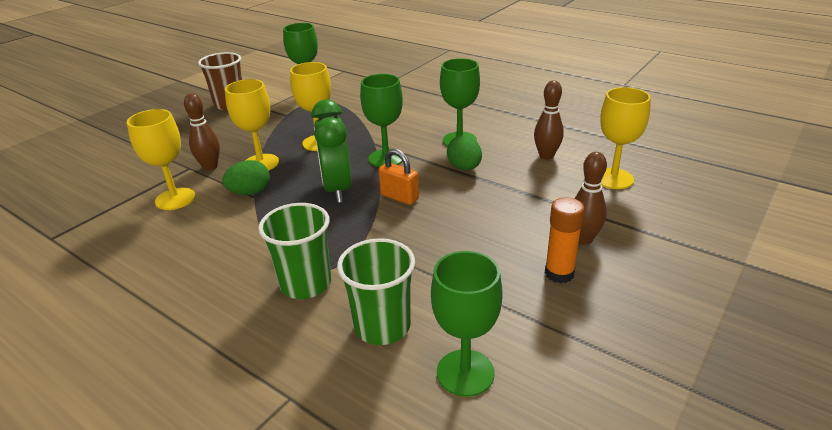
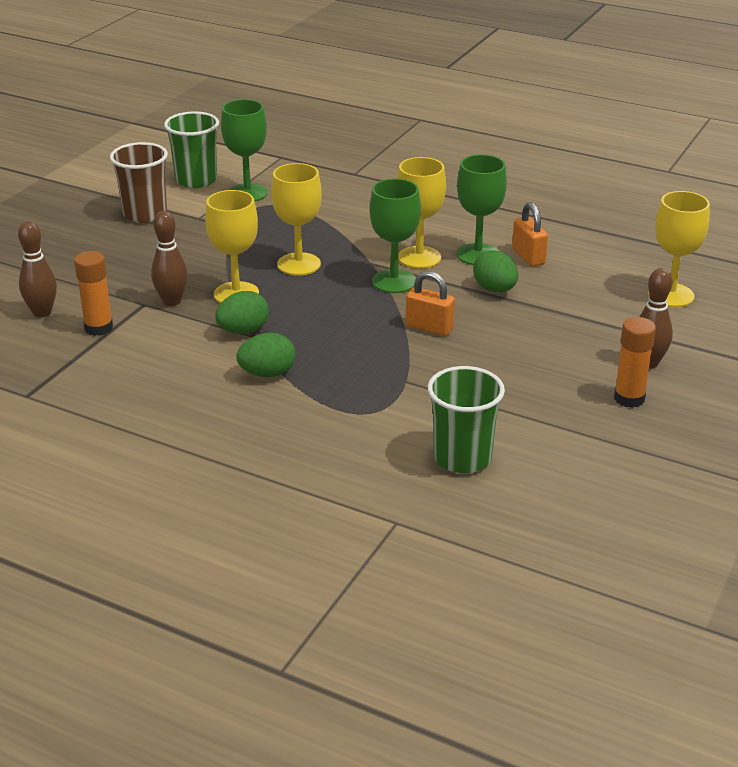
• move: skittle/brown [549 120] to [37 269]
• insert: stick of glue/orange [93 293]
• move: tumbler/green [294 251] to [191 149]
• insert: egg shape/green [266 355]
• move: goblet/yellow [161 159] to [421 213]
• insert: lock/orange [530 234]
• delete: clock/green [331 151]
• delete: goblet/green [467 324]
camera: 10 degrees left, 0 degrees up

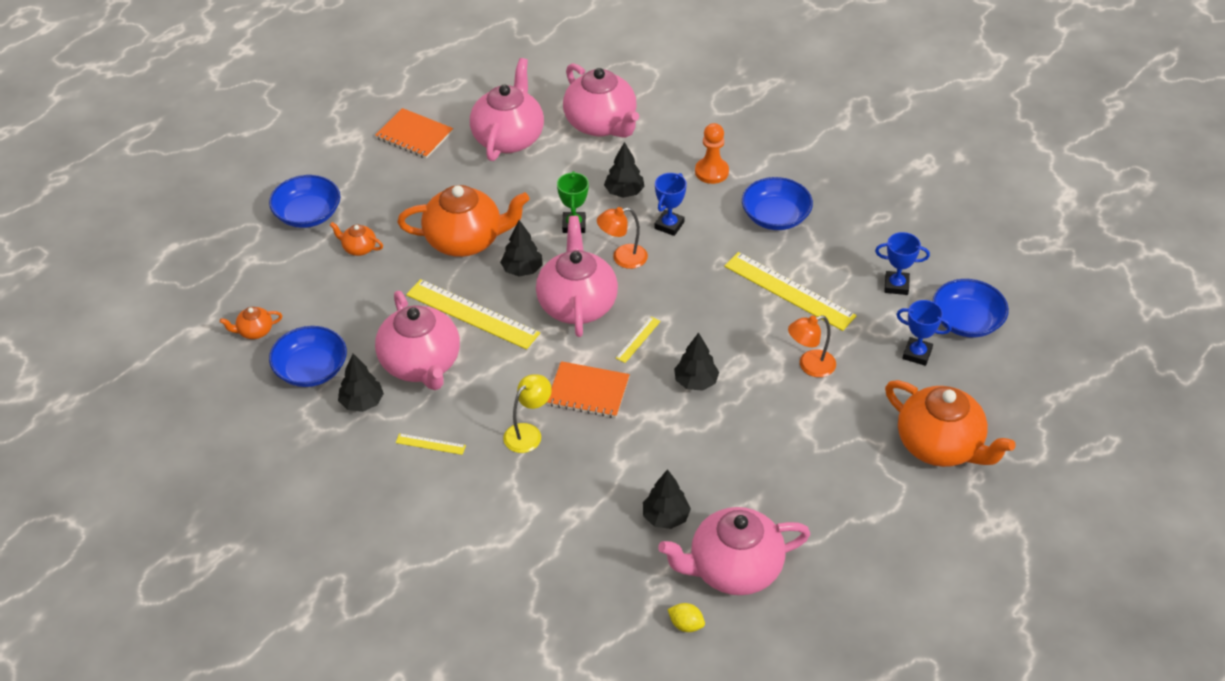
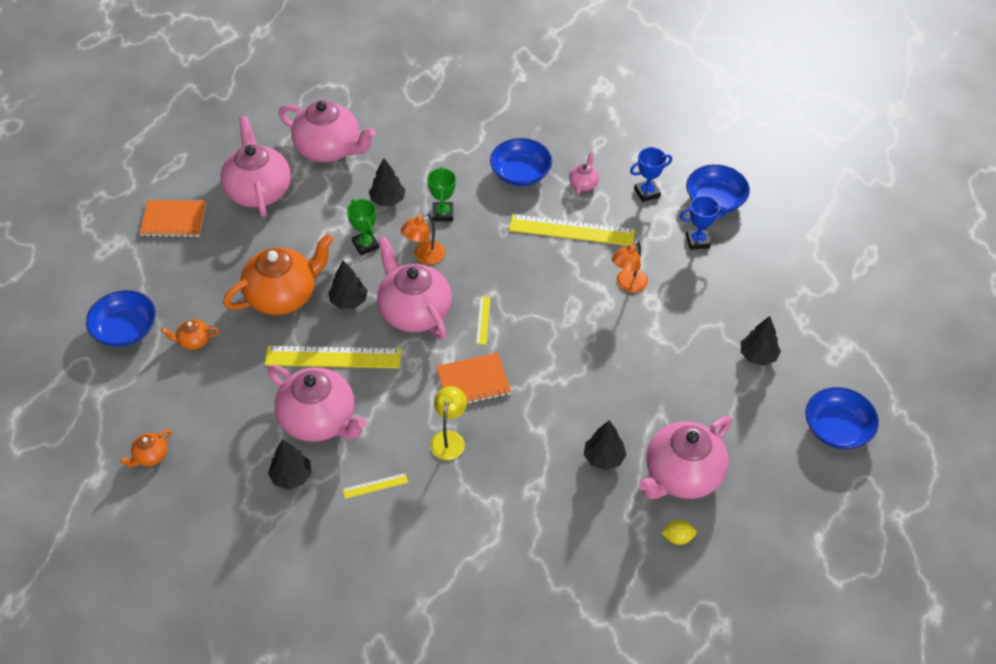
• recolor: trophy/cobalt [671 204] to trophy/green [441 194]
• insert: china teapot/pink [584 173]
• move: toy tree/black [696 361] to [761 341]
• move: deep dish/cobalt [308 356] to [842 418]
• delete: pawn/orange [712 153]
• delete: china teapot/orange [950 423]
camera: 30 degrees left, 5 degrees up

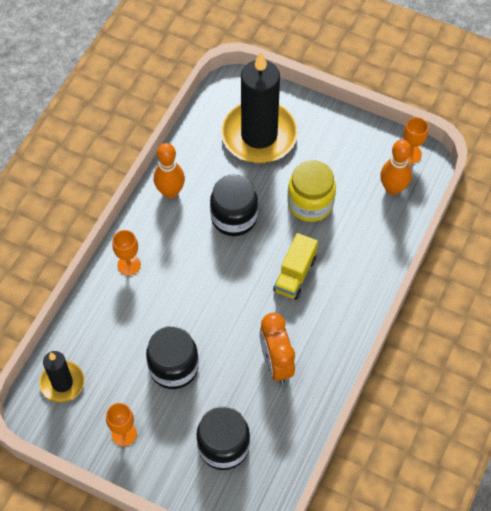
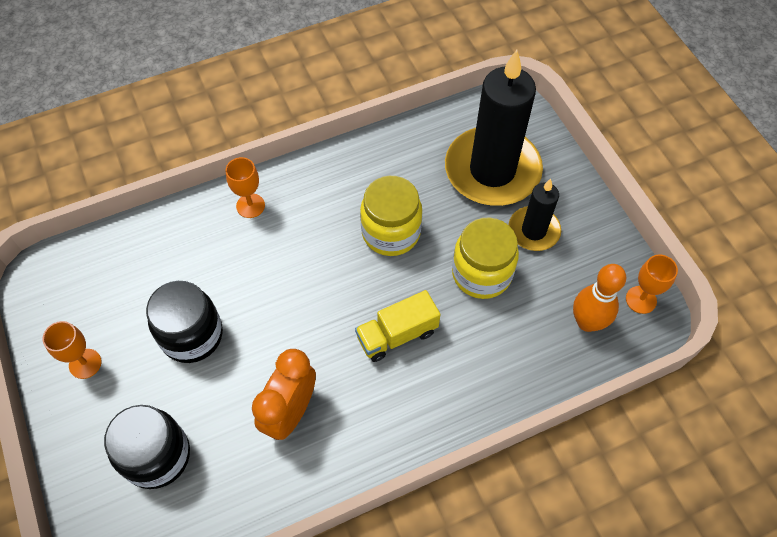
• recolor: preserve jar/black [234 205] to preserve jar/yellow [391 216]
• move: candle/black [61 376] to [534 215]
• delete: skittle/orange [169 170]
camera: 40 degrees right, 0 degrees up

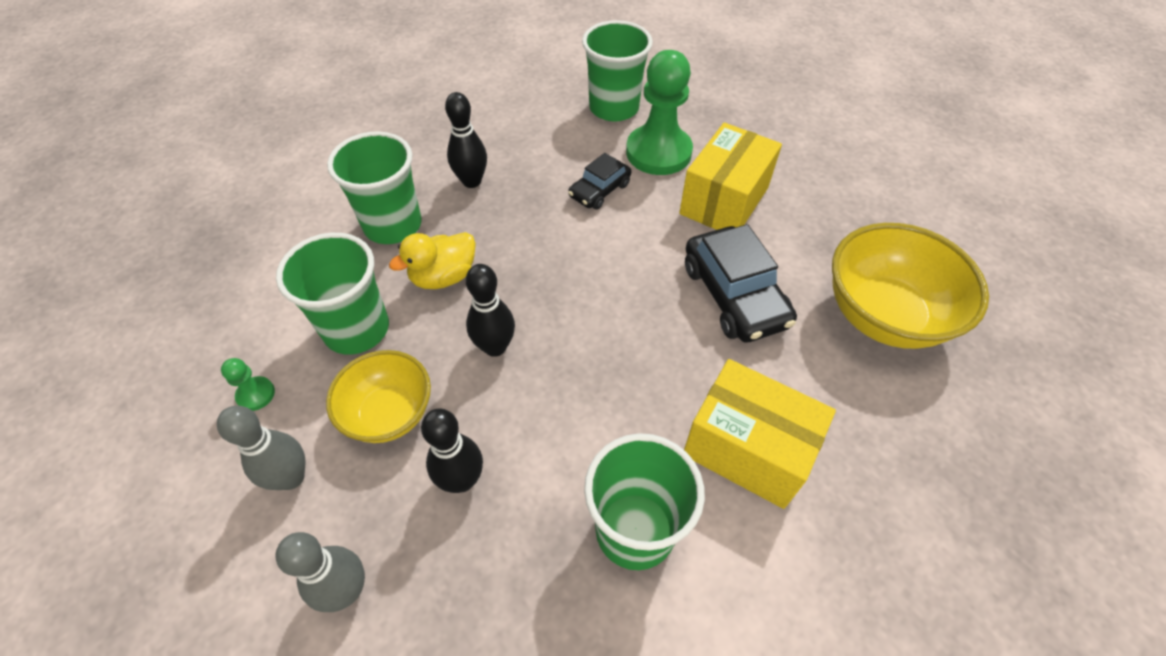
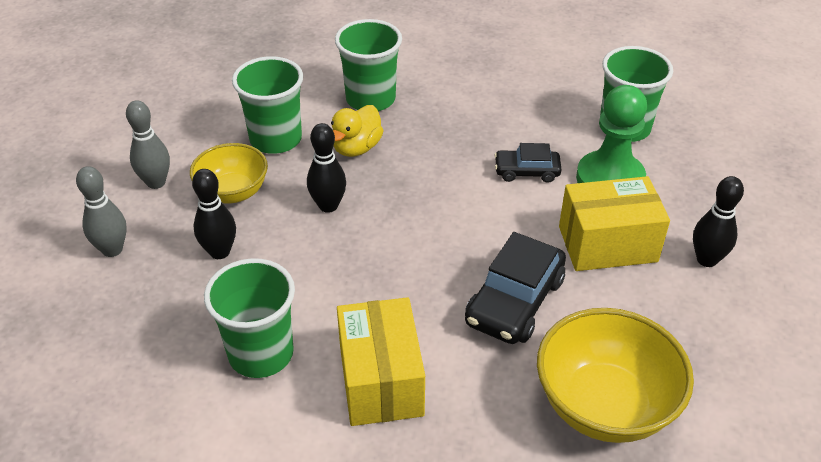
• rotate: toy duck/yellow [432 260] = [357 131] 75 degrees counterclockwise
• move: skittle/black [466 140] to [718 221]
• delete: pawn/green [248 384]
camera: 50 degrees right, 10 degrees down

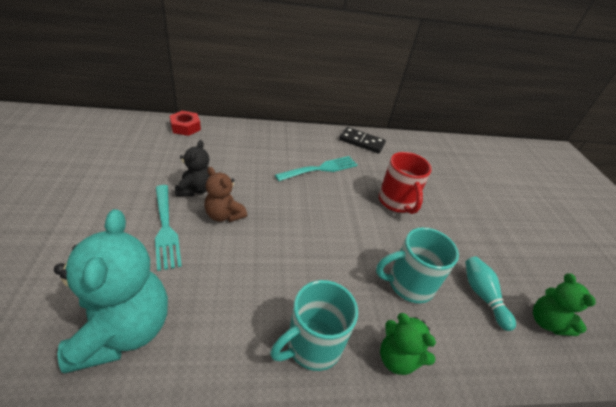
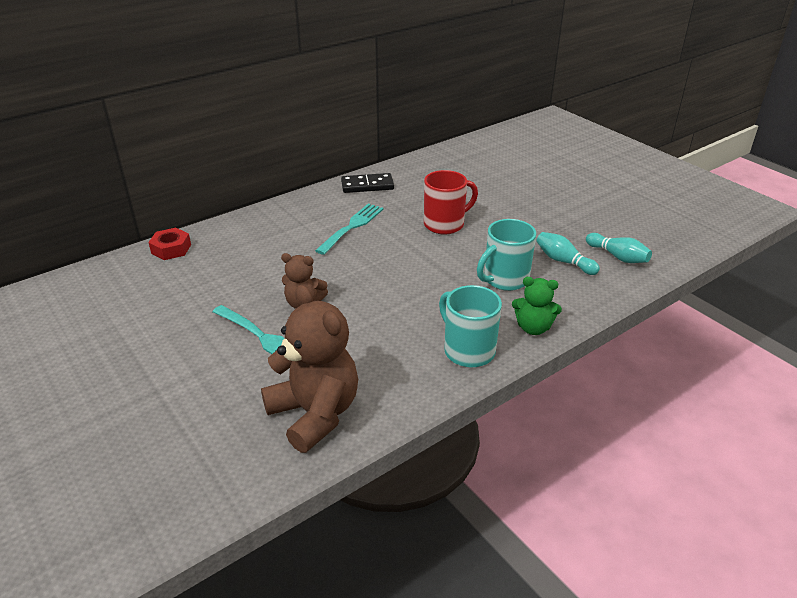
• recolor: teddy/teal [111 291] to teddy/brown [309 369]
• rotate: coffee mug/red [405 183] = [451 202] 75 degrees counterclockwise
• rotate: coffee mug/teal [314 325] = [470 326] 120 degrees clockwise
• replace: teddy/green [564 304] to skittle/teal [619 248]
• delete: teddy/black [192 168]
camera: 25 degrees left, 5 degrees down

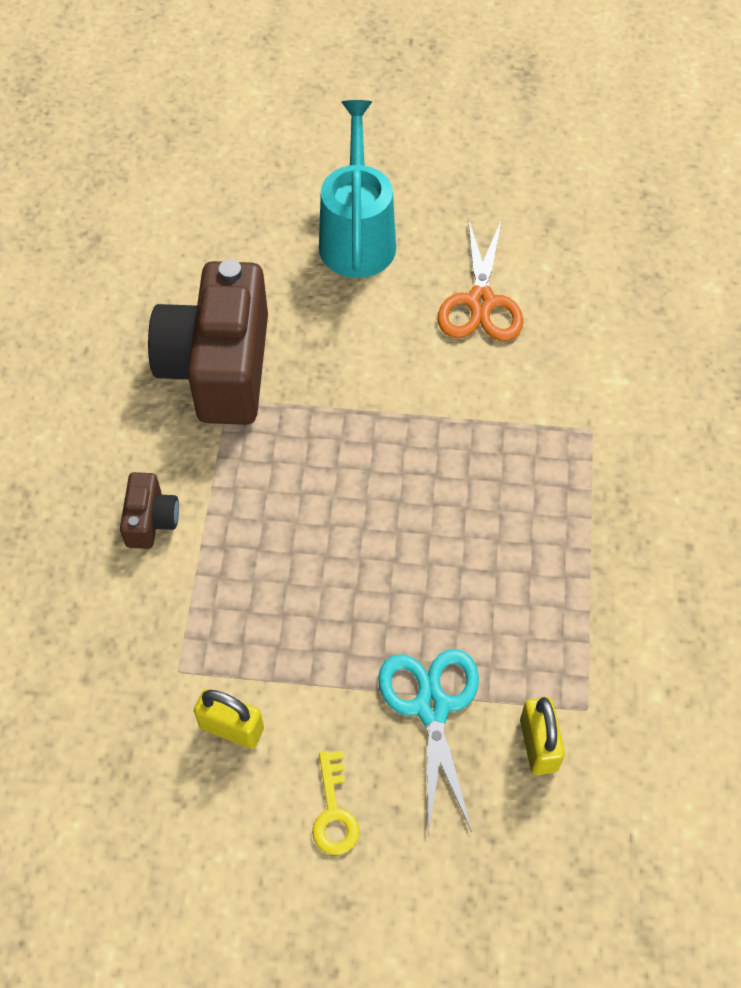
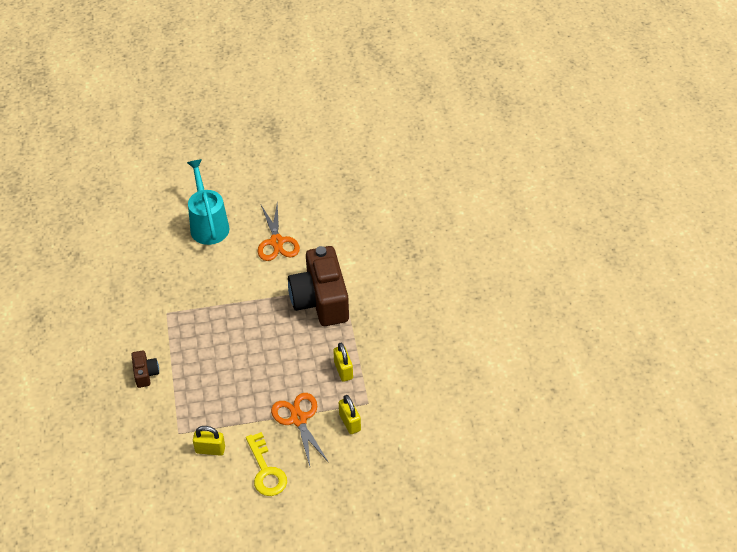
• resize: door key/yellow [336 803] = [266 464] x1.55
• recolor: pair of scissors/teal [428 741] to pair of scissors/orange [300 429]
• move: camera/brown [208 342] to [318 286]
• insert: lock/yellow [343 362]
camera: 15 degrees left, 10 degrees down

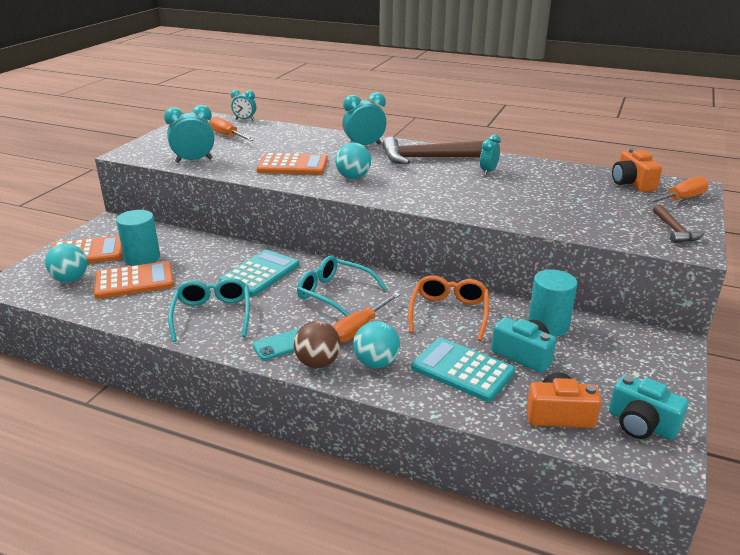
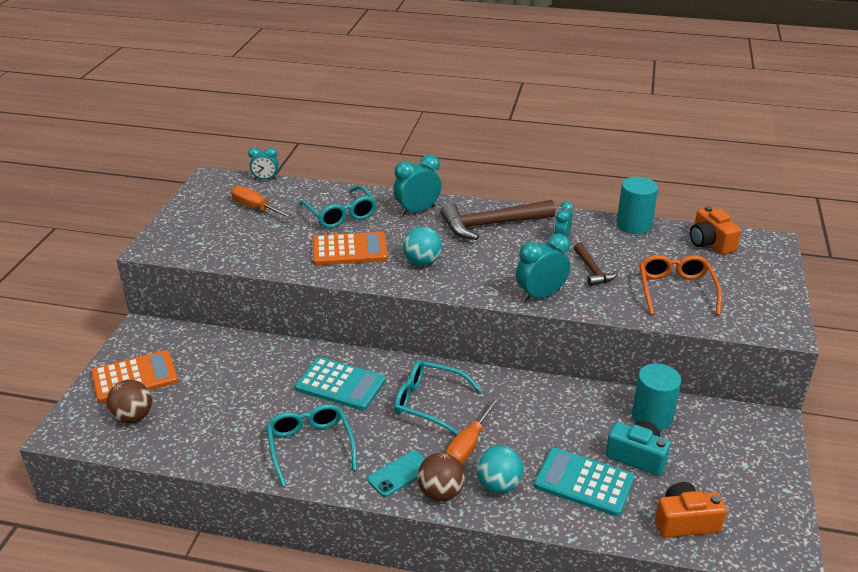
• recolor: ball/teal [66 262] to ball/brown [129 401]
• rotate: calculator/teal [259 273] = [340 384] 90 degrees clockwise
• insert: spectacles/teal [338 206]
• move: clock/teal [189 134] to [543 268]
• move: hammer/brown [679 223] to [596 264]
• move: cylinder/teal [138 238] to [637 205]
• move: spectacles/orange [448 308] to [680 285]
• delete: calculator/orange [134 280]
• delete: camera/teal [649 407]
• delete: flat screwdriver/orange [676 191]
camera: 10 degrees left, 5 degrees up

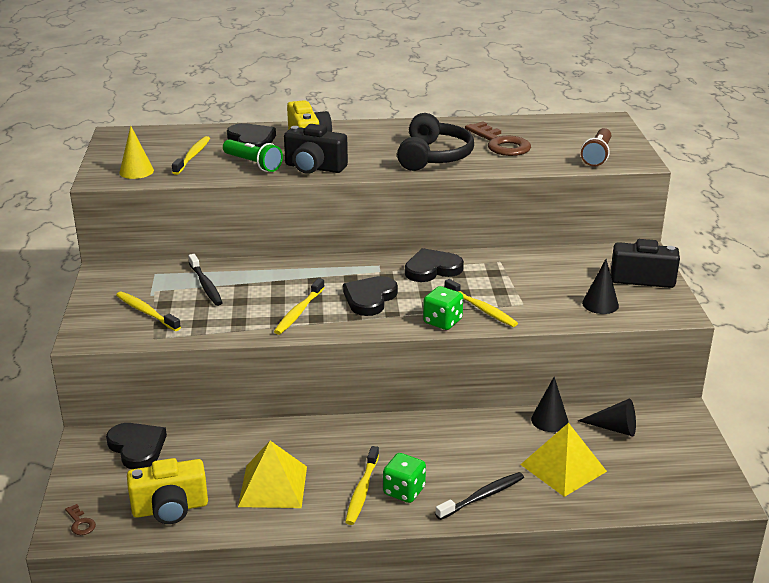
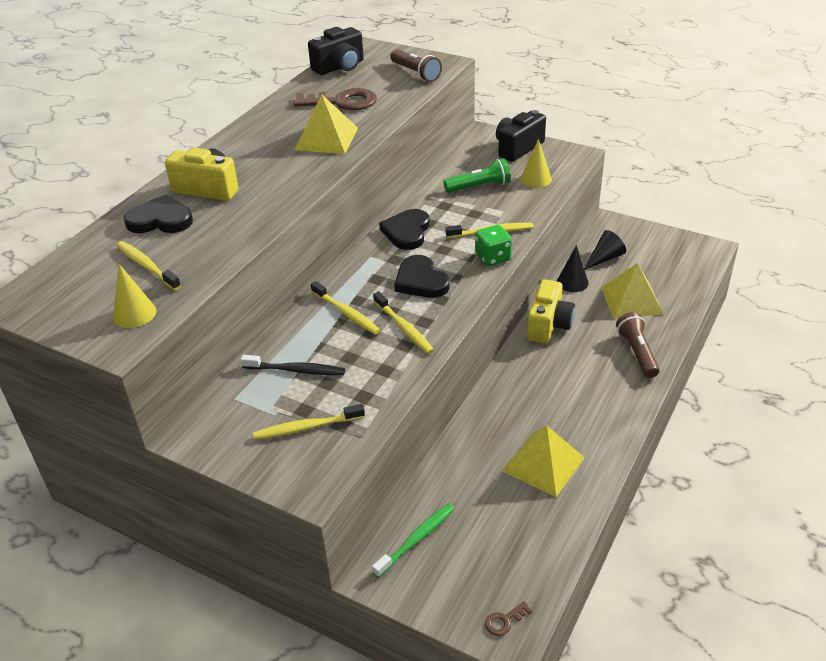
• replace: headset/black [435 142] to pyramid/yellow [326 124]
• move: camera/black [316 149] to [336 51]
• move: dental brush/yellow [362 485] to [346 308]
• replace: heart/black [136 446] to dental brush/green [413 541]
• move: flashlight/green [253 155] to [477 175]
• rotate: door key/brown [80 519] = [508 618] 150 degrees clockwise
• recolor: cone shape/black [600 286] to cone shape/yellow [536 163]
• move: camera/yellow [167 491] to [551 311]
• replace: dental brush/black [479 496] to flashlight/brown [638 345]
• delete: dice/green [404 478]
camera: 55 degrees left, 10 degrees up

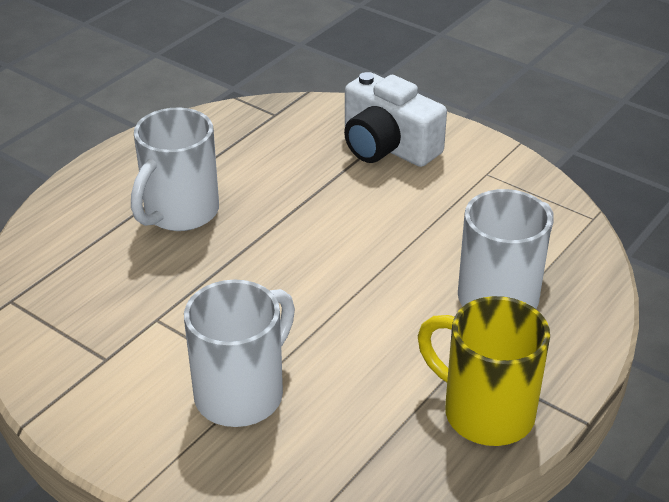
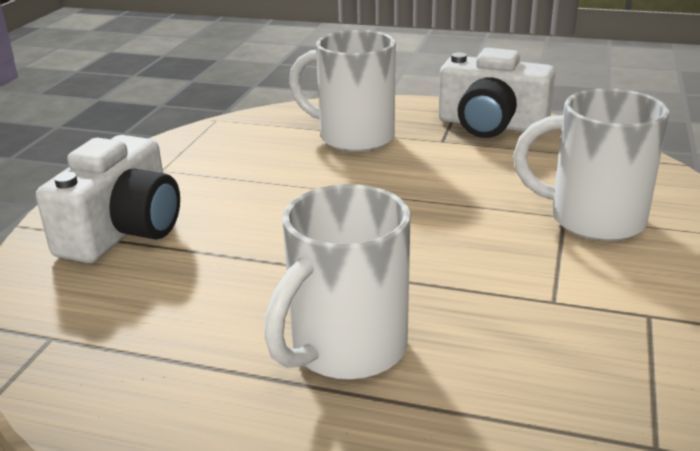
• rotate: coffee mug/snow-white [175 169] = [337 282] 120 degrees clockwise
• replace: coffee mug/yellow [484 371] to camera/snow-white [496 93]
camera: 110 degrees left, 10 degrees down

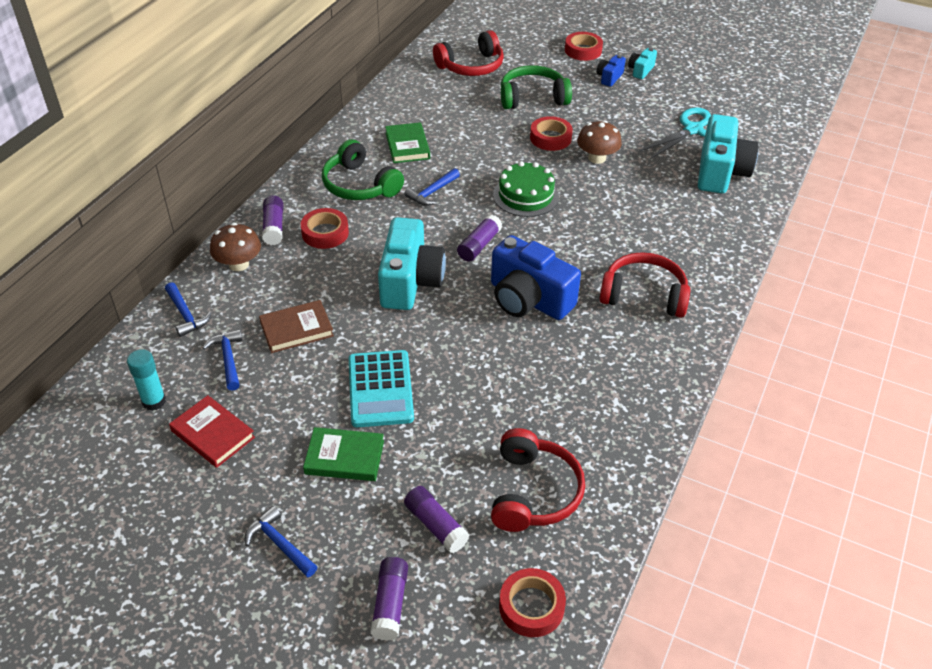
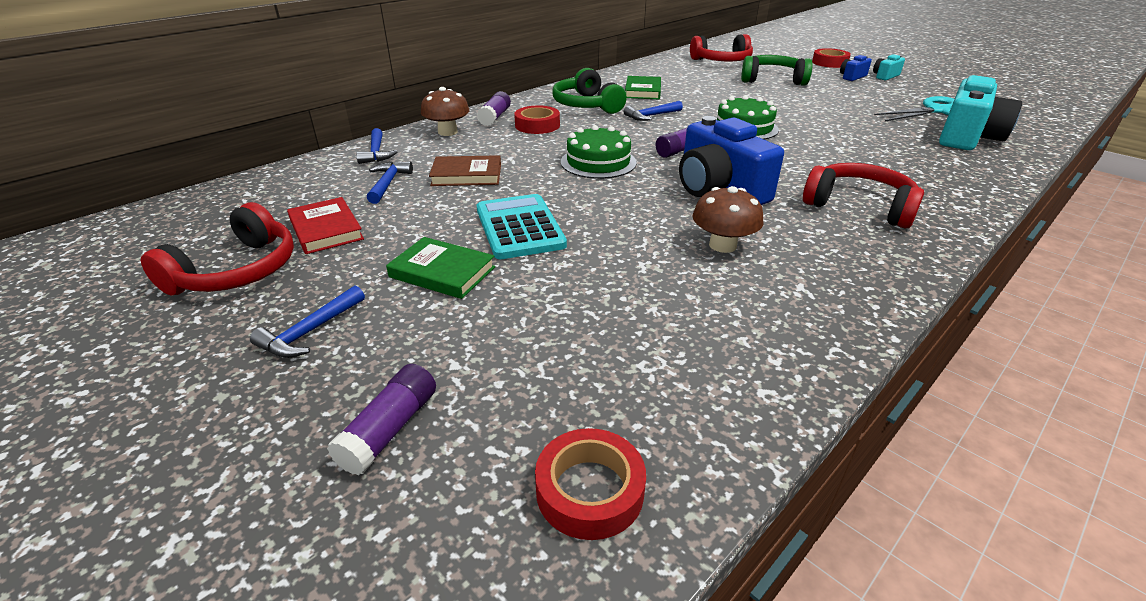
• move: headset/red [538 480] to [217 249]
• rotate: hammer/cobalt [281 541] = [307 322] 120 degrees counterclockwise
• rotate: calculator/teal [381 388] = [522 226] 150 degrees clockwise
• replace: camera/teal [412 263] to cake/green [599 152]
• move: mushroom/brown [599 142] to [728 219]
• delete: stick of glue/teal [146 380]
• delete: stick of glue/violet [436 519]
• delete: roll of tape/red [551 133]
camera: 20 degrees right, 10 degrees down

